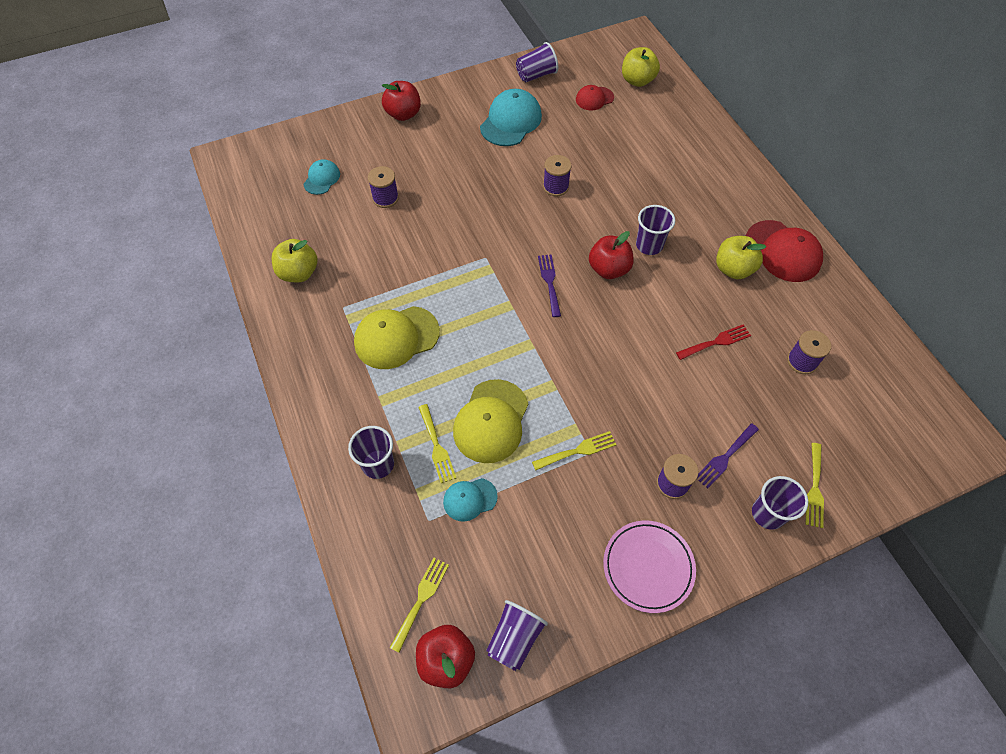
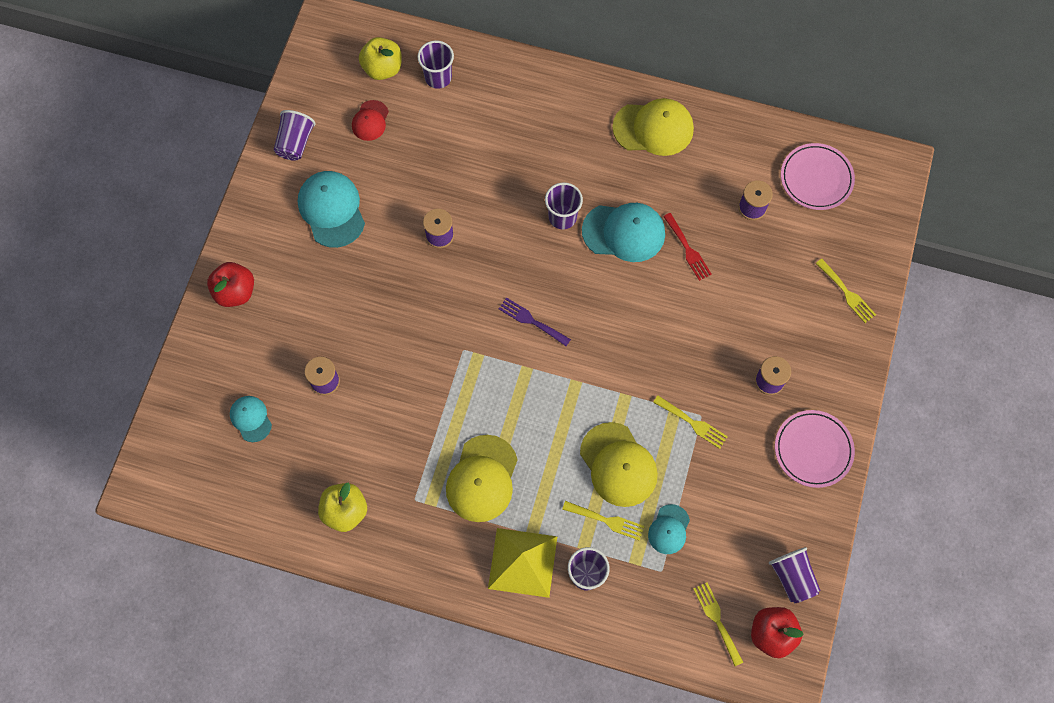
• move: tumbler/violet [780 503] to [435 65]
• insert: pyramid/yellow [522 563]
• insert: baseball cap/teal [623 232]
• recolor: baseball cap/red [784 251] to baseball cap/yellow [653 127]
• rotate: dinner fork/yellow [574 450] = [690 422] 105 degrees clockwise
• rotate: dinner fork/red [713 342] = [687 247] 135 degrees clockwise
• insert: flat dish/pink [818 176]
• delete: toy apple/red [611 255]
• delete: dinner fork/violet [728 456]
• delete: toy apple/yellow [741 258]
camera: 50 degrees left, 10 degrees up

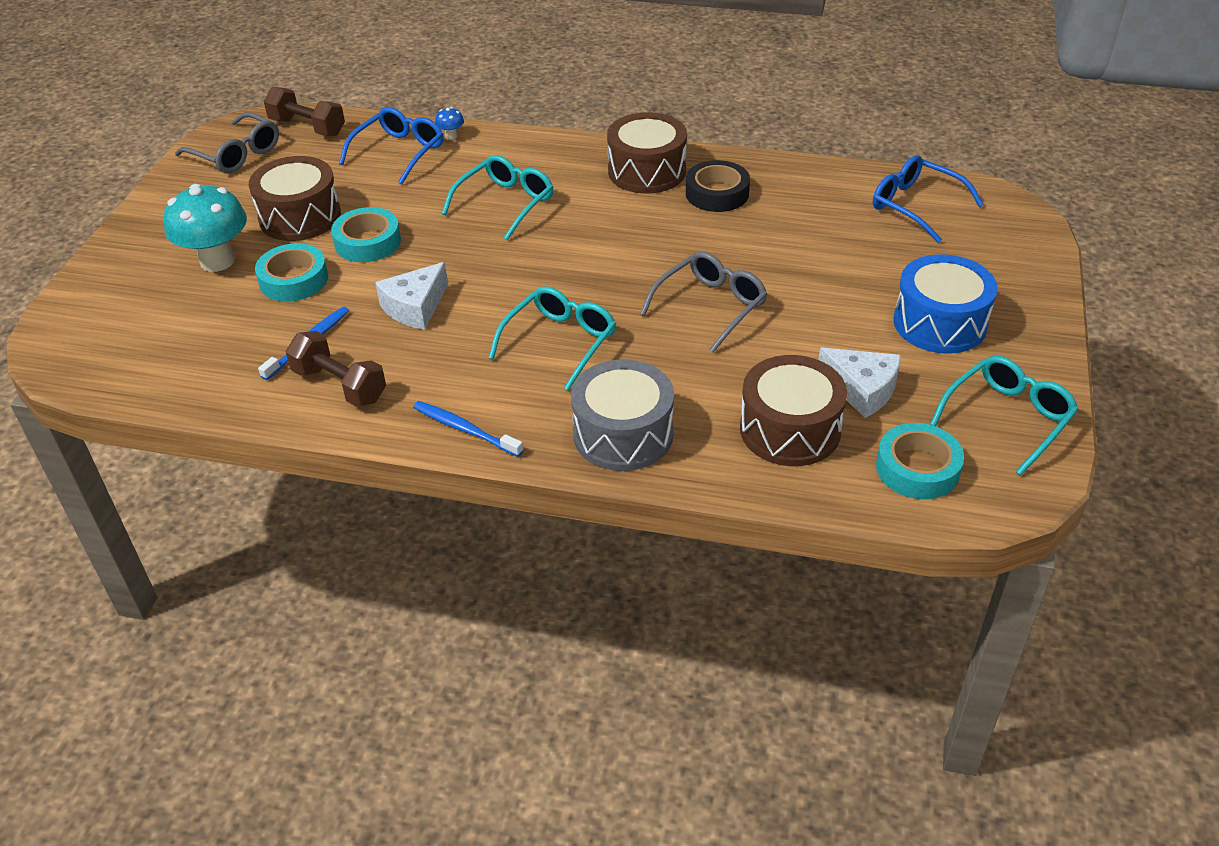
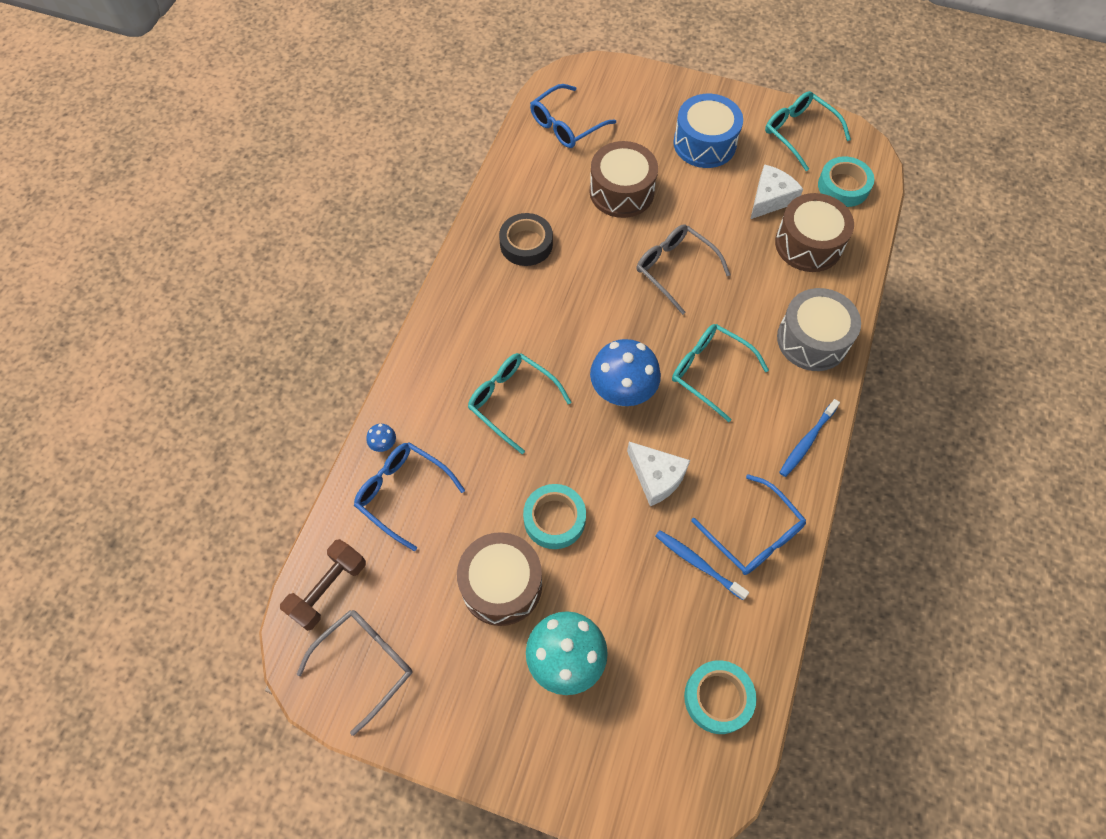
• move: snare drum/brown [647 153] to [624 179]
• insert: mushroom/cobalt [625 372]
• move: roll of tape/teal [291 272] to [720 697]
• replace: free weight/brown [336 369] to spectacles/cobalt [748 524]
camera: 85 degrees left, 20 degrees up

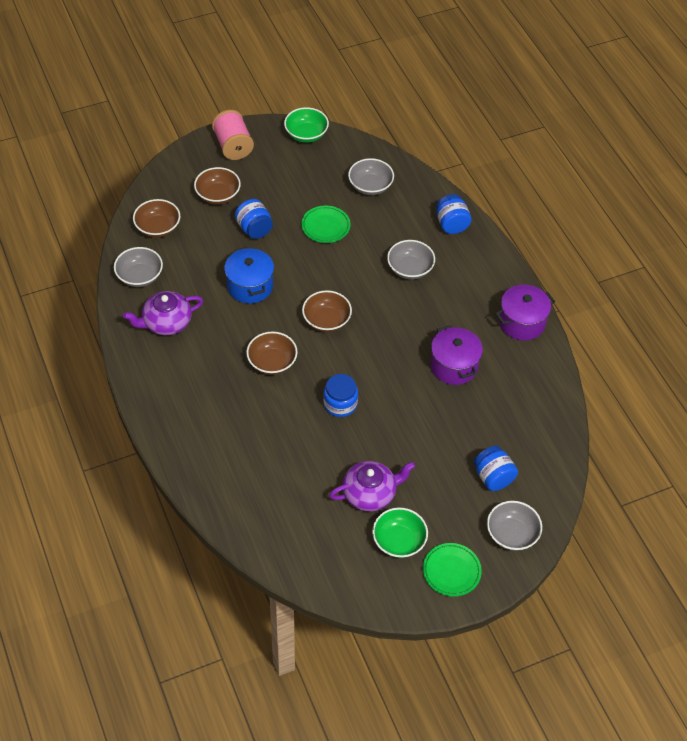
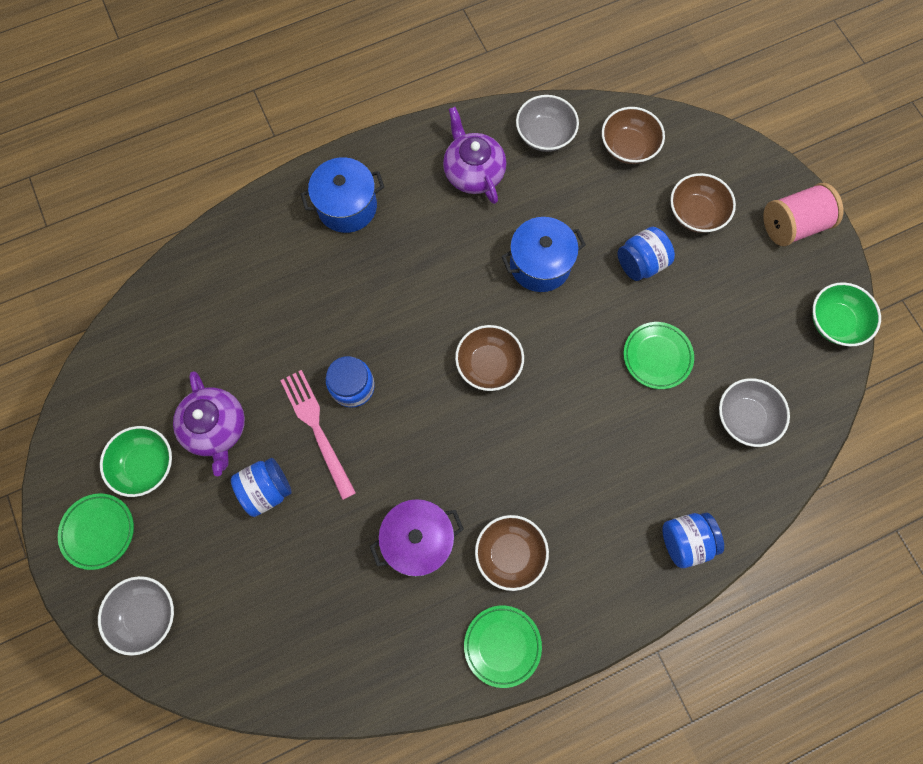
• move: preserve jar/cobalt [496 468] to [261 487]
• insert: dinner fork/pink [318 435]
• insert: cooking pot/cobalt [342 195]
• replace: cooking pot/violet [525 313] to flat dish/green [503 647]
• move: deep dish/brown [272 353] to [512 553]
• delete: deep dish/grey [411 260]
camera: 90 degrees right, 20 degrees up

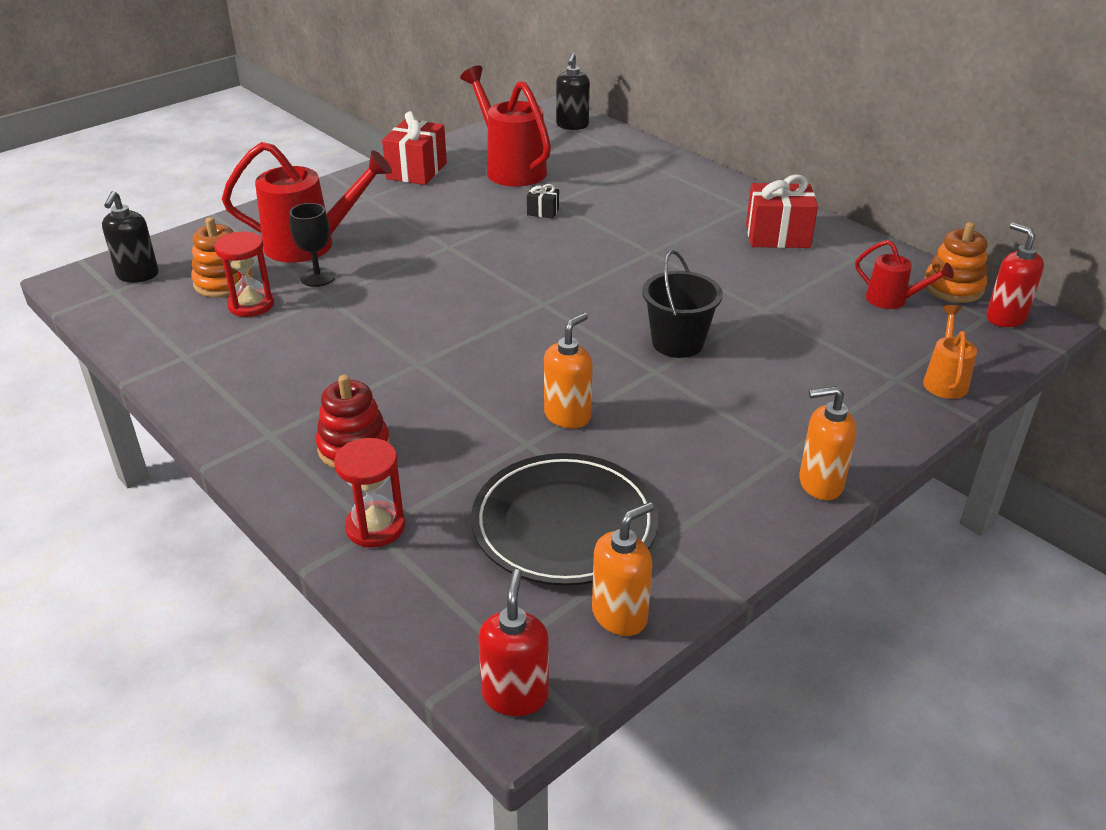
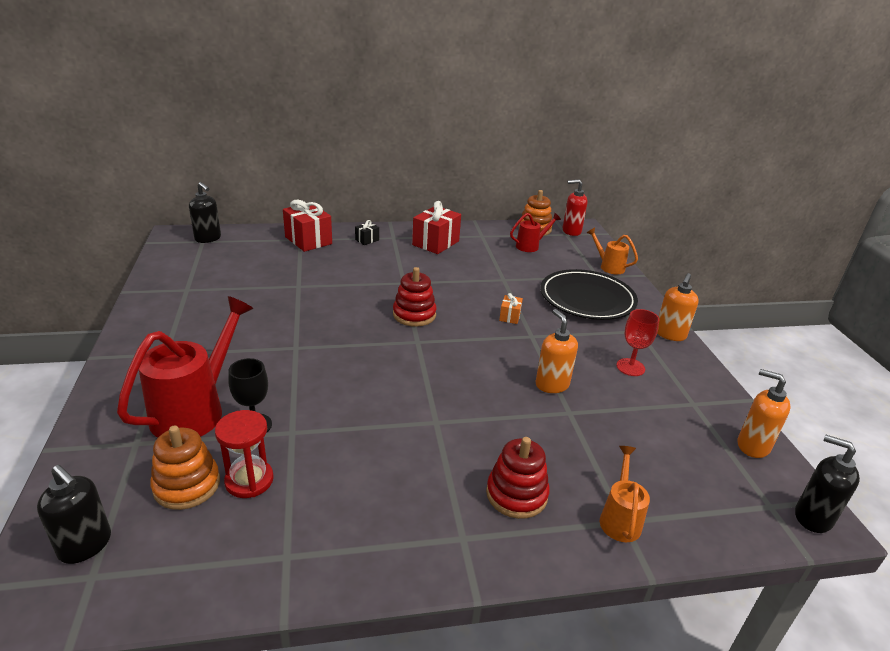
• move: present/red [414 148] to [307 226]
• move: present/black [543 201] to [367 232]
• insert: ring stacker/red [415 297]
• replace: sand bucket/black [682 304] to present/orange [511 308]
• move: flat dish/black [564 519] to [589 294]
• replace: sandglass/red [369 493] to watering pot/orange [625 494]
• insert: goblet/red [637 342]
• rotate: pump bottle/orange [623 569] = [764 413] 45 degrees counterclockwise
• recolor: pump bottle/red [513 642] to pump bottle/black [827 483]
• delete: watering pot/red [505 126]
camera: 60 degrees left, 5 degrees down

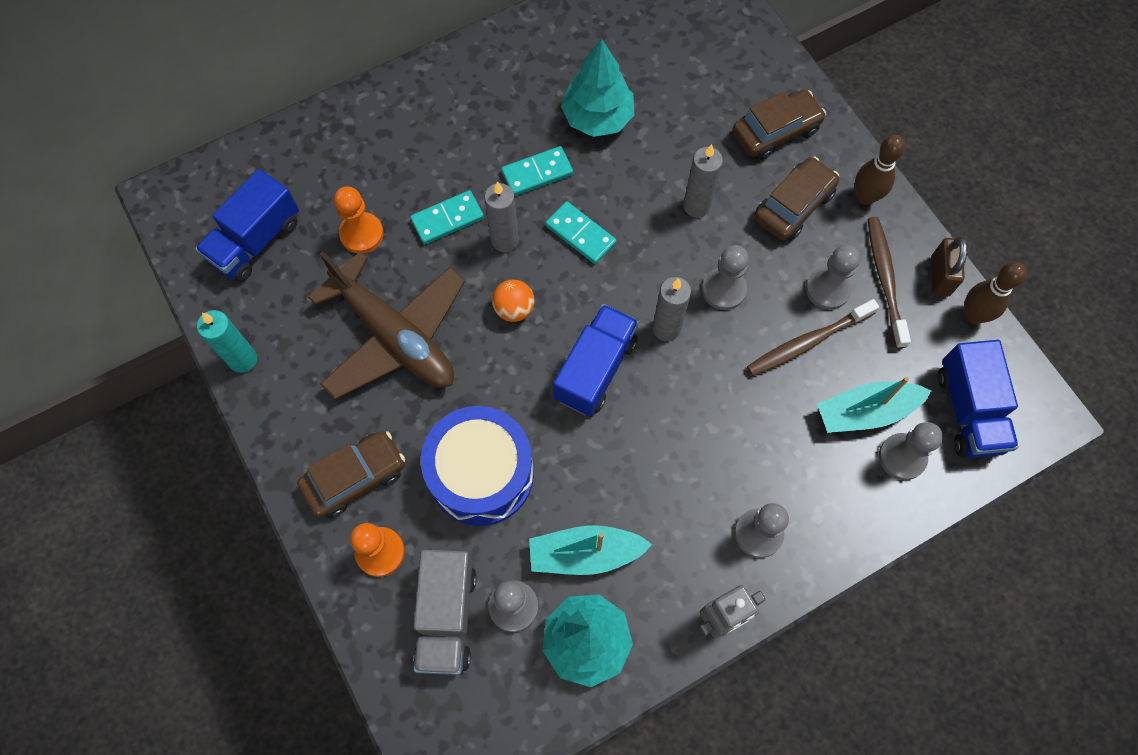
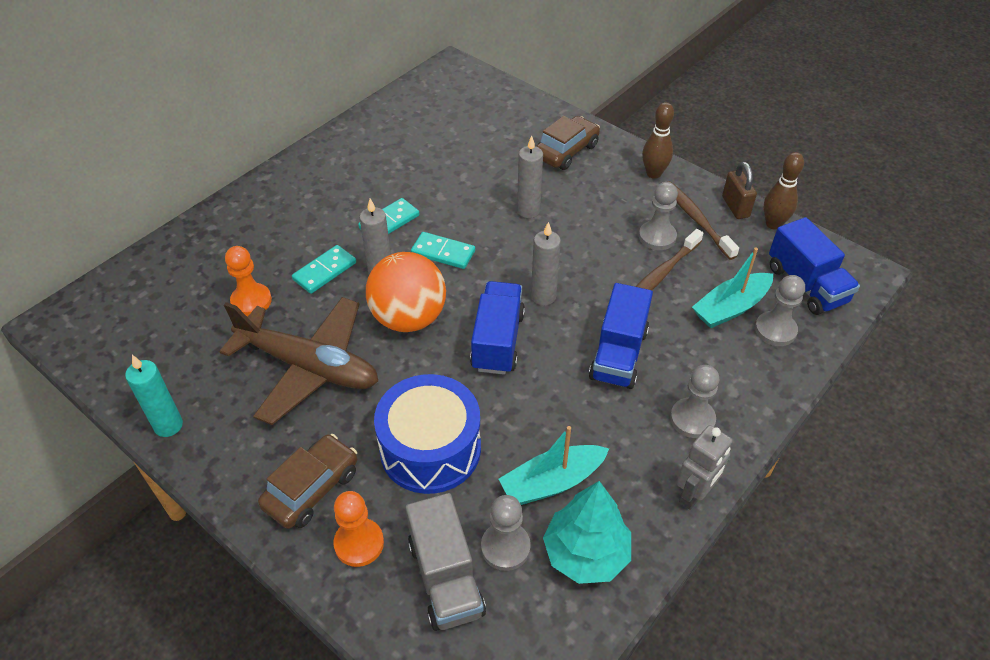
• resize: ball/orange [513 301] = [406 292] x2.06
• move: toy truck/cobalt [247 225] to [621 336]
• delete: toy tree/teal [597 88]
• delete: pawn/grey [725 277]
• delete: toy car/brown [797 198]
camera: 20 degrees left, 20 degrees down

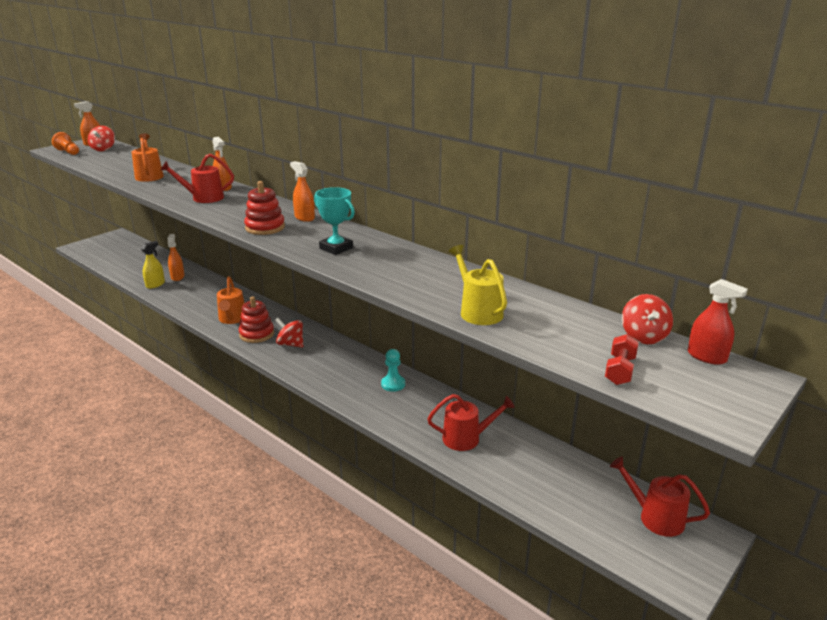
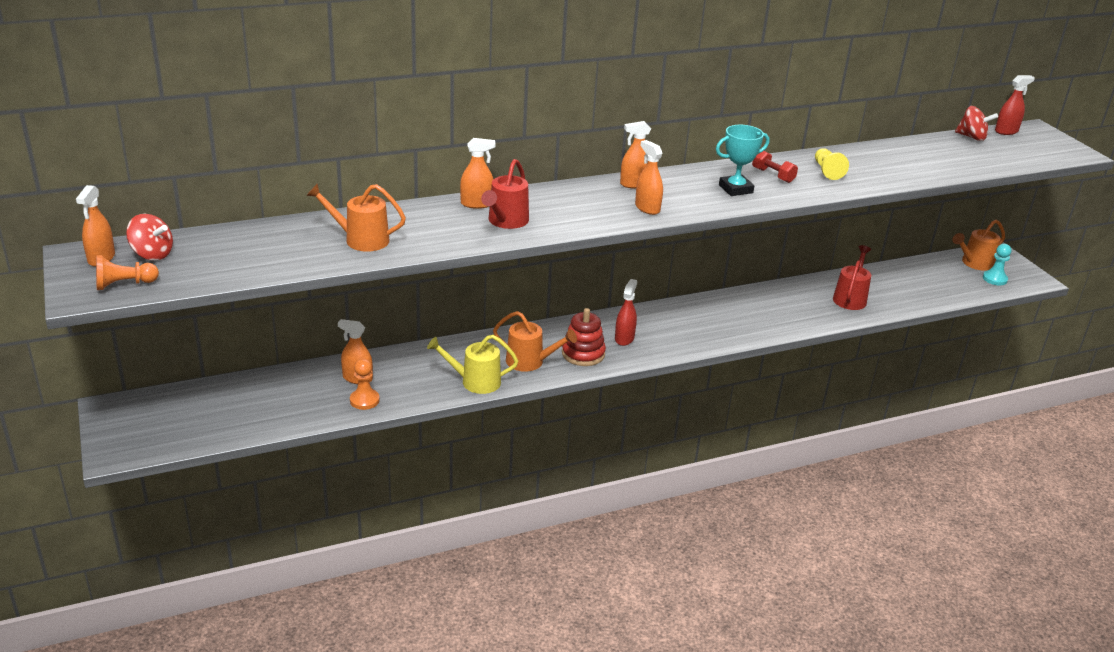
• replace: sprayer/yellow [153 265] to pawn/orange [365 384]
• move: watering pot/yellow [478 285] to [472 364]
• replace: toy top/red [289 333] to sprayer/red [626 312]
• replace: ring stacker/red [264 208] to sprayer/orange [649 177]
• move: free weight/red [622 359] to [775 167]
• insert: pawn/yellow [832 164]
• recolor: watering pot/red [660 497] to watering pot/orange [979 245]
• move: pawn/teal [393 370] to [997 264]
camera: 65 degrees left, 5 degrees up

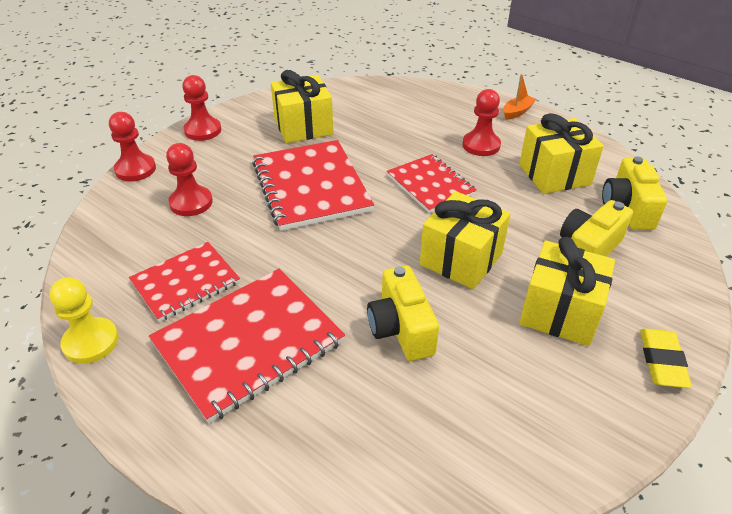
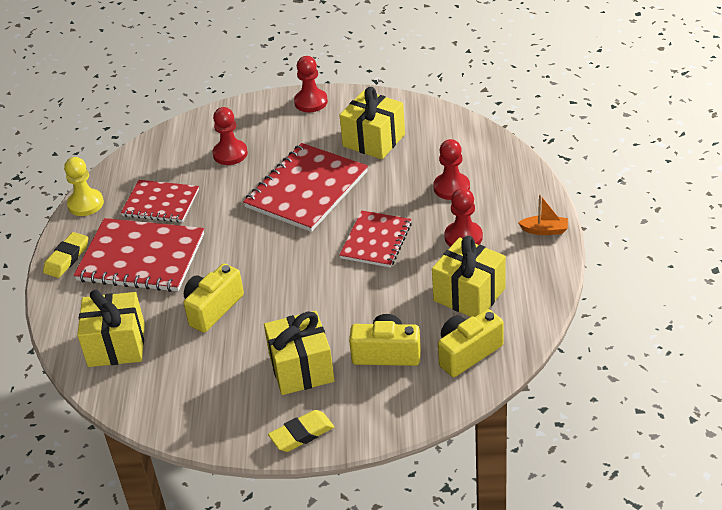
• insert: eraser/yellow [66 255]
• move: present/yellow [465 240] to [111 328]
• move: pawn/red [132 146] to [451 169]
camera: 55 degrees right, 0 degrees up

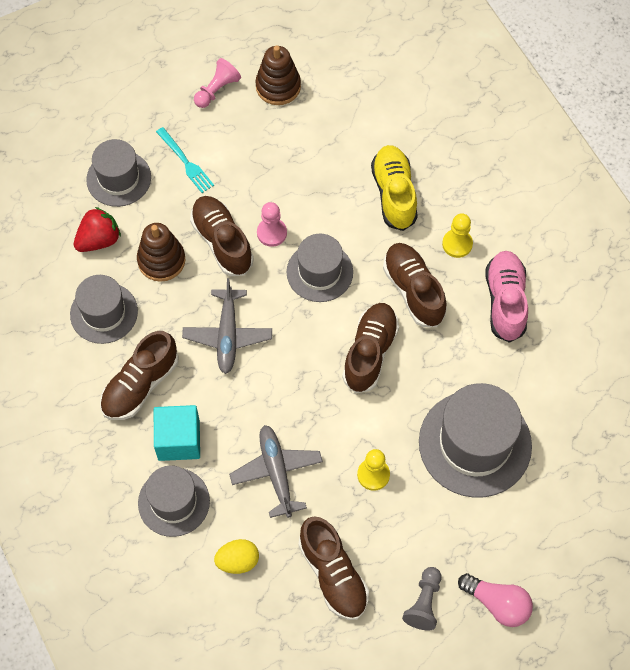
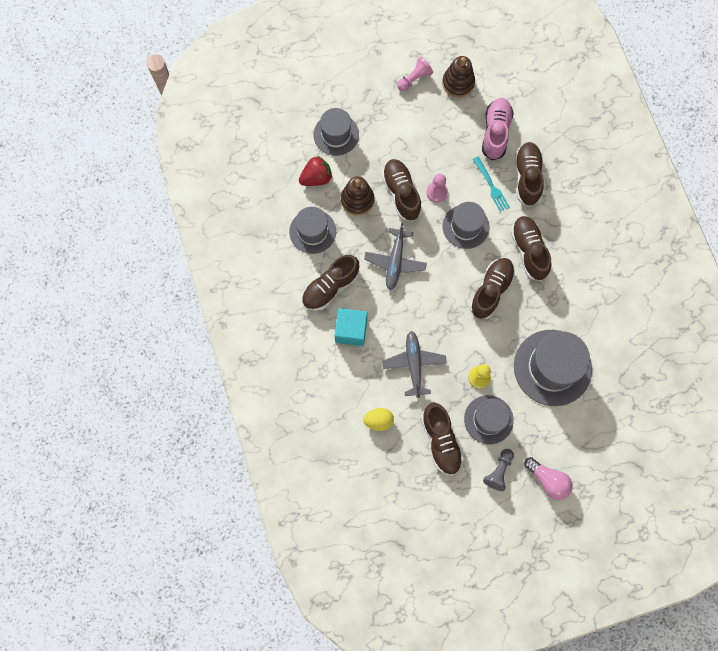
• move: tall hat/grey [174 501] to [489 419]
• move: dinner fork/teal [185 160] to [491 184]
• move: shoe/pink [507 297] to [498 129]
• recolor: shoe/yellow [394 188] to shoe/brown [529 174]
• delete: pawn/yellow [457 235]
camera: 10 degrees right, 10 degrees up

